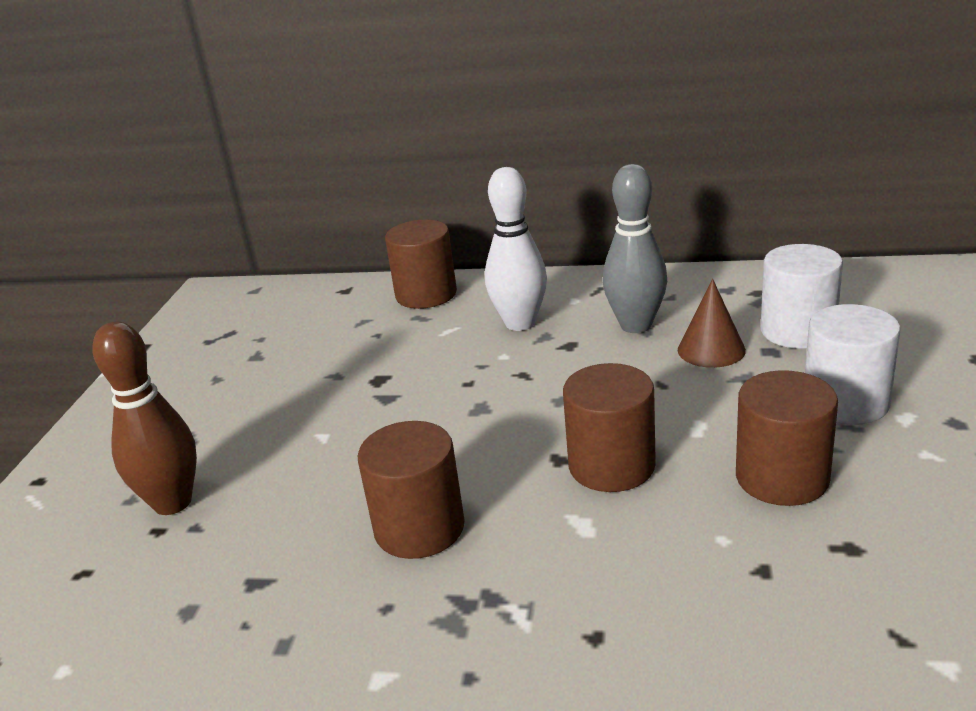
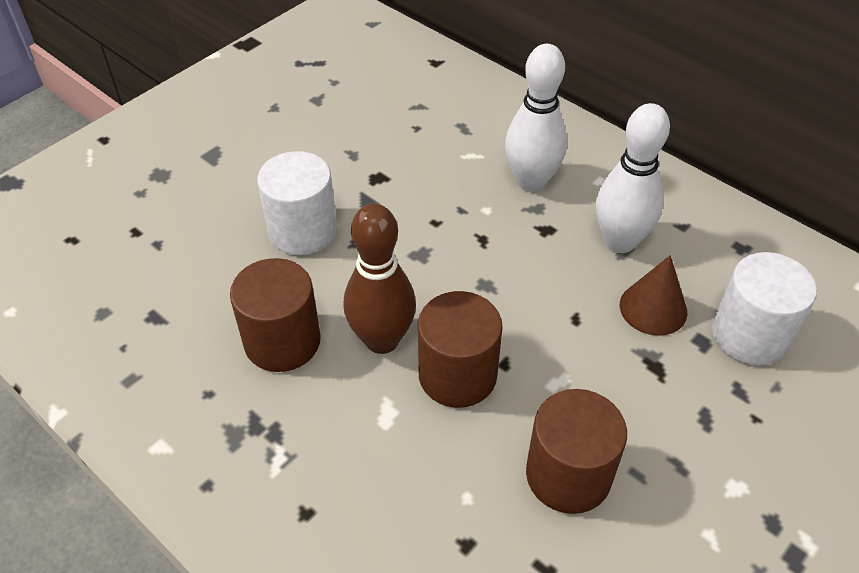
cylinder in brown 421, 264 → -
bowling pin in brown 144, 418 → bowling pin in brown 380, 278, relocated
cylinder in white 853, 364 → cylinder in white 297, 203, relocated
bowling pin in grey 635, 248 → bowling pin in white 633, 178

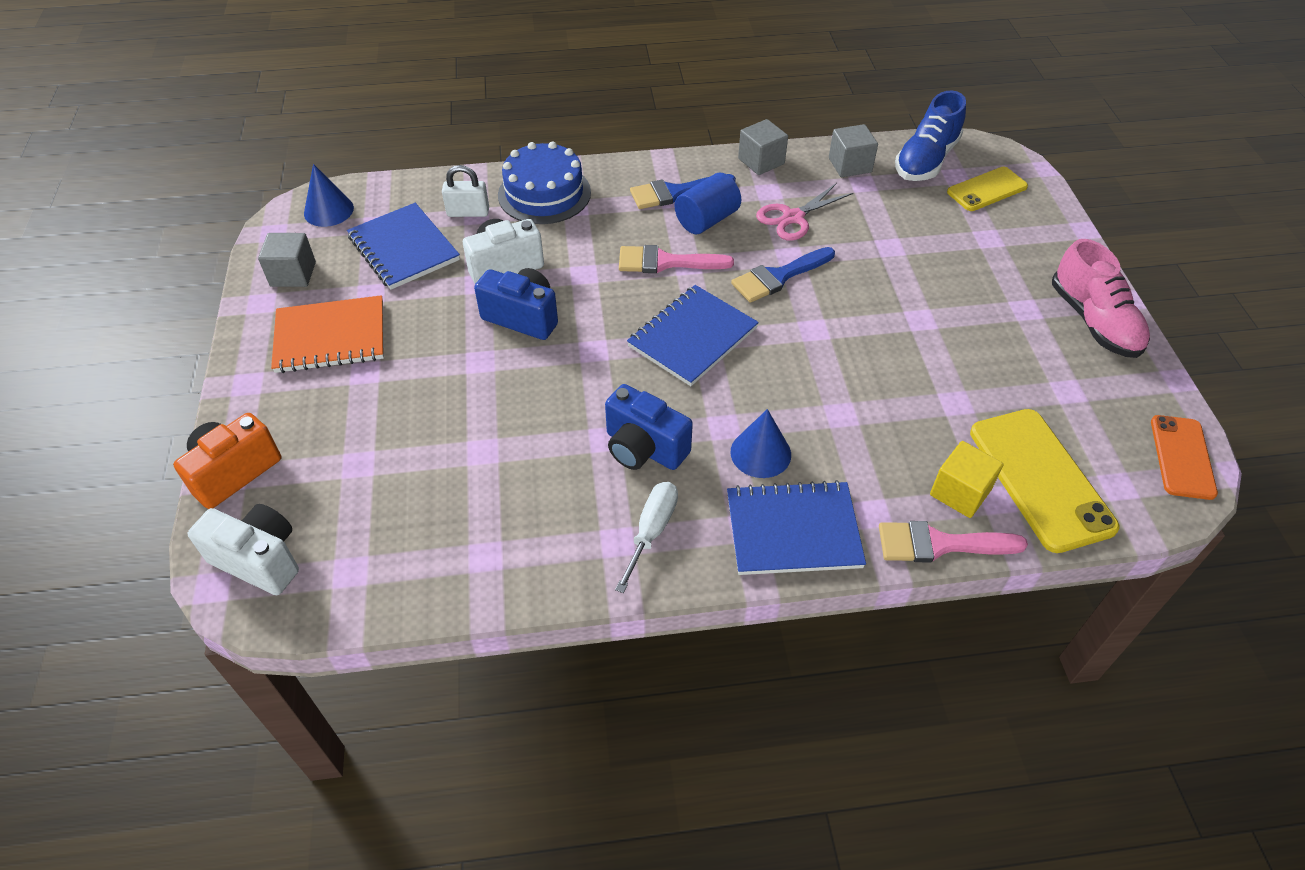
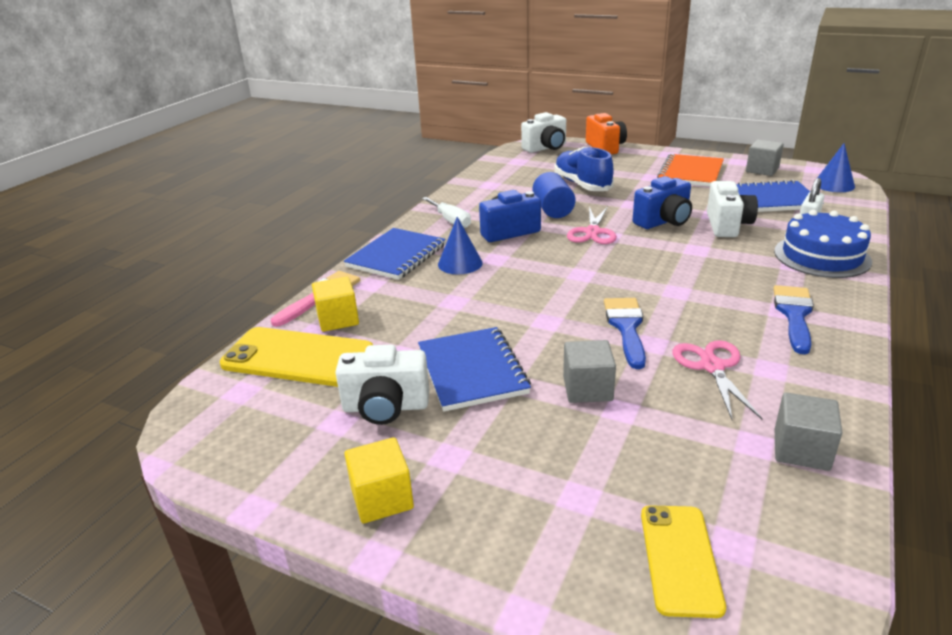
brush in pink 676, 259 → -
phone in orange 1184, 457 → -
- → camera in white 382, 385
- → scissors in pink 592, 225
notebook in blue 693, 335 → notebook in blue 474, 369, relocated
cylinder in blue 708, 203 → cylinder in blue 554, 195, relocated
cube in grey 763, 147 → cube in grey 589, 371, relocated
shoe in blue 930, 136 → shoe in blue 584, 168, relocated
shoe in pink 1101, 298 → cube in yellow 379, 480

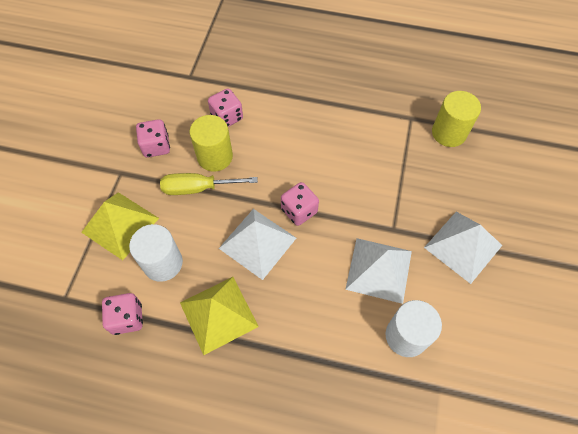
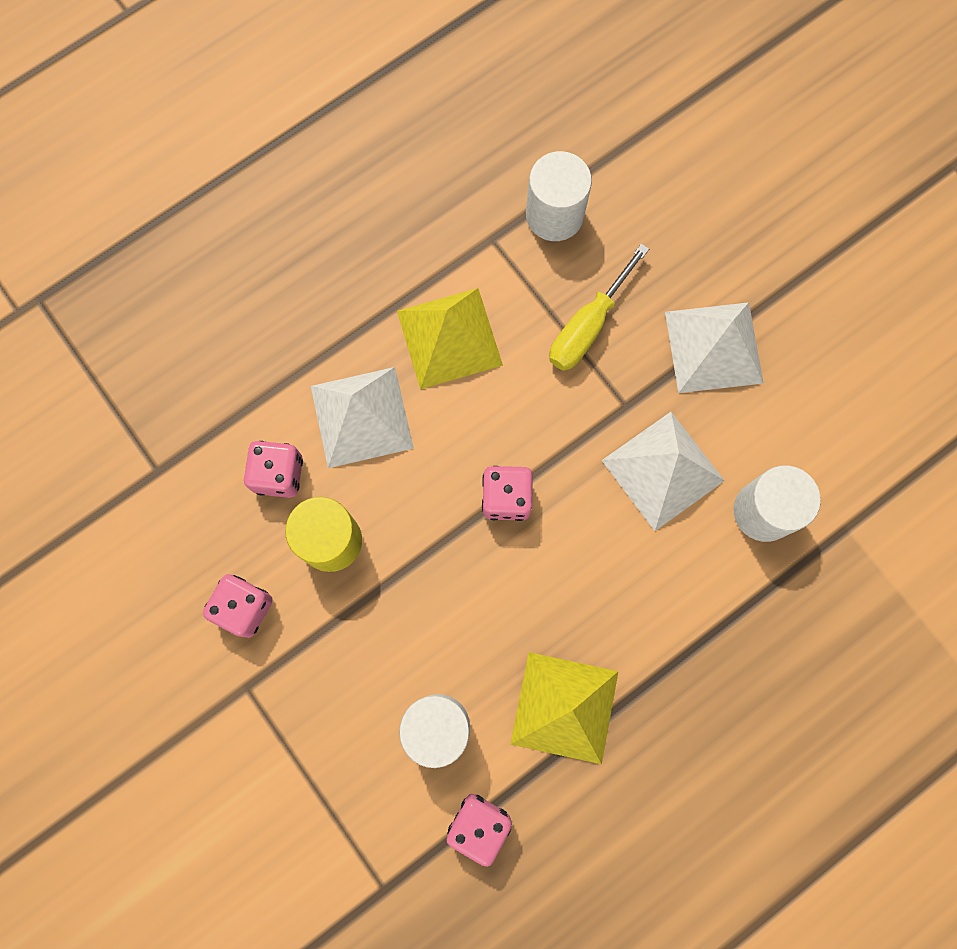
pyramid in yellow 120, 226 → pyramid in yellow 450, 338, relocated
screwdriver in yellow 209, 184 → screwdriver in yellow 599, 307, relocated
pyramid in white 257, 244 → pyramid in white 362, 417, relocated
cylinder in yellow 456, 119 → cylinder in white 559, 196

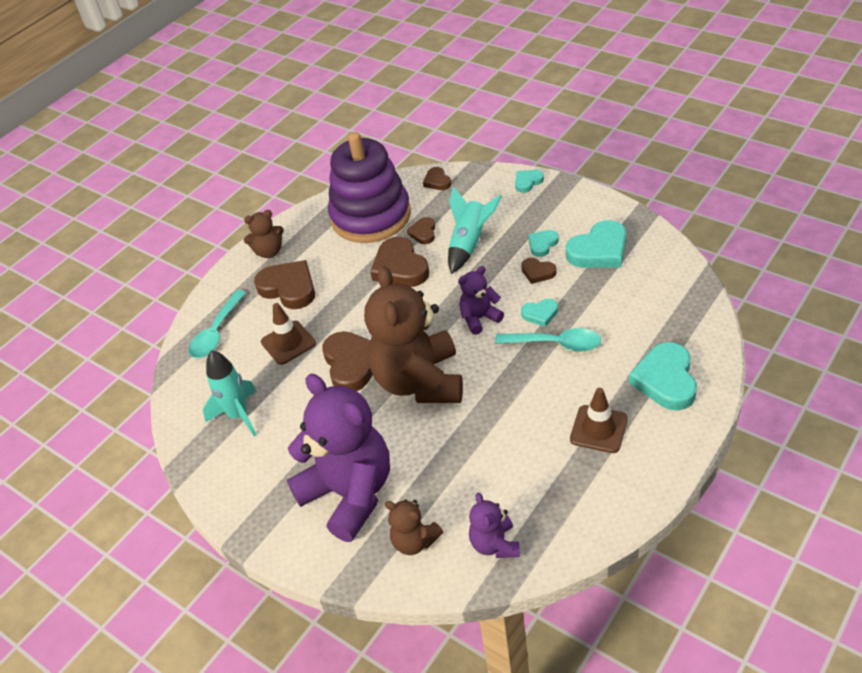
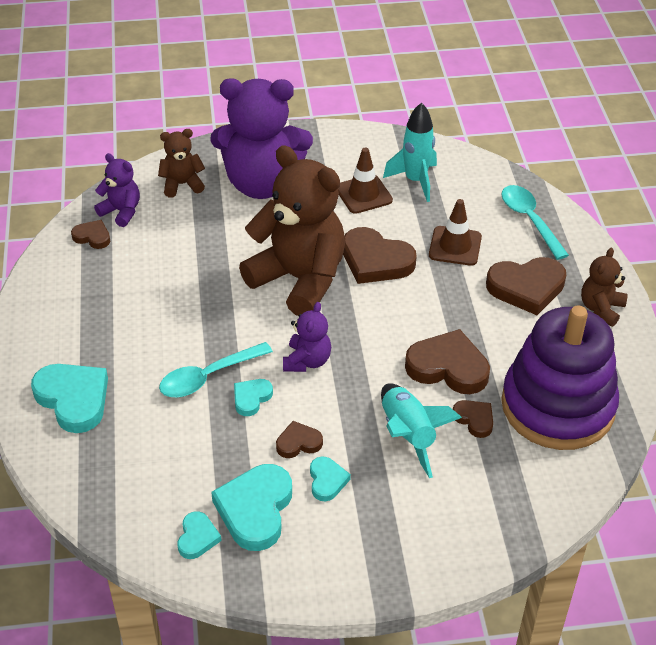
heart in brown 437, 178 → heart in brown 90, 234, relocated
heart in turquoise 529, 181 → heart in turquoise 199, 535, relocated
traffic cone in brown 599, 420 → traffic cone in brown 365, 181, relocated

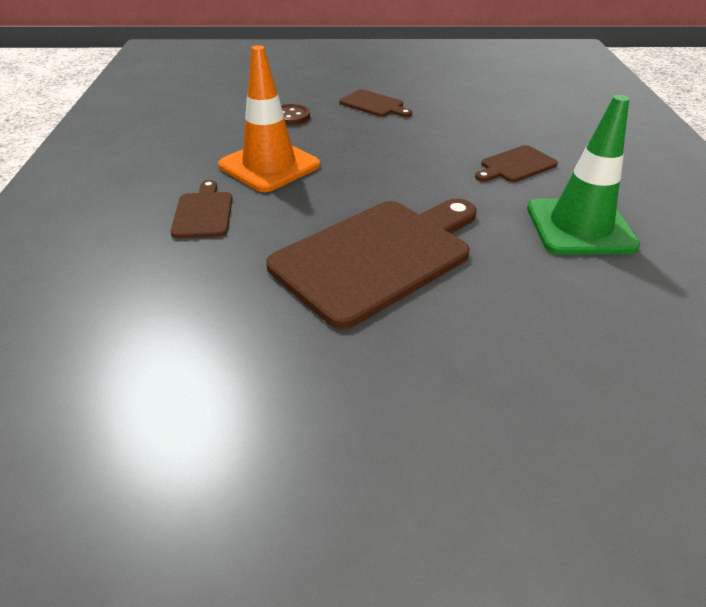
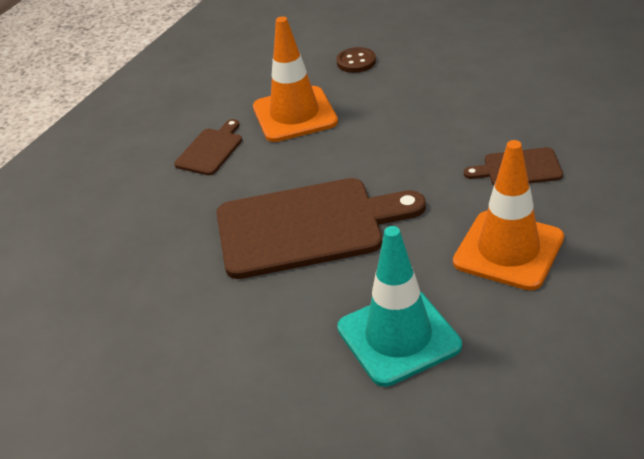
cutting board in brown 375, 103 → -
- → traffic cone in turquoise 399, 306
traffic cone in green 583, 175 → traffic cone in orange 508, 215

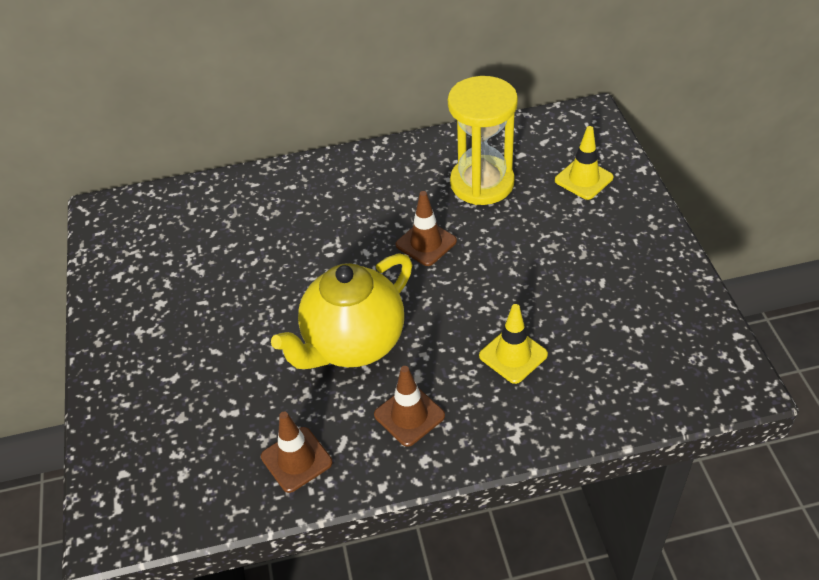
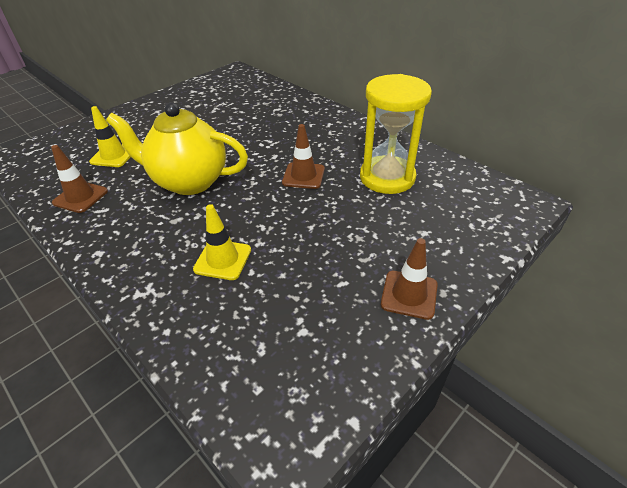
traffic cone in brown 409, 406 → traffic cone in brown 409, 279, relocated
traffic cone in yellow 584, 163 → traffic cone in yellow 110, 136, relocated

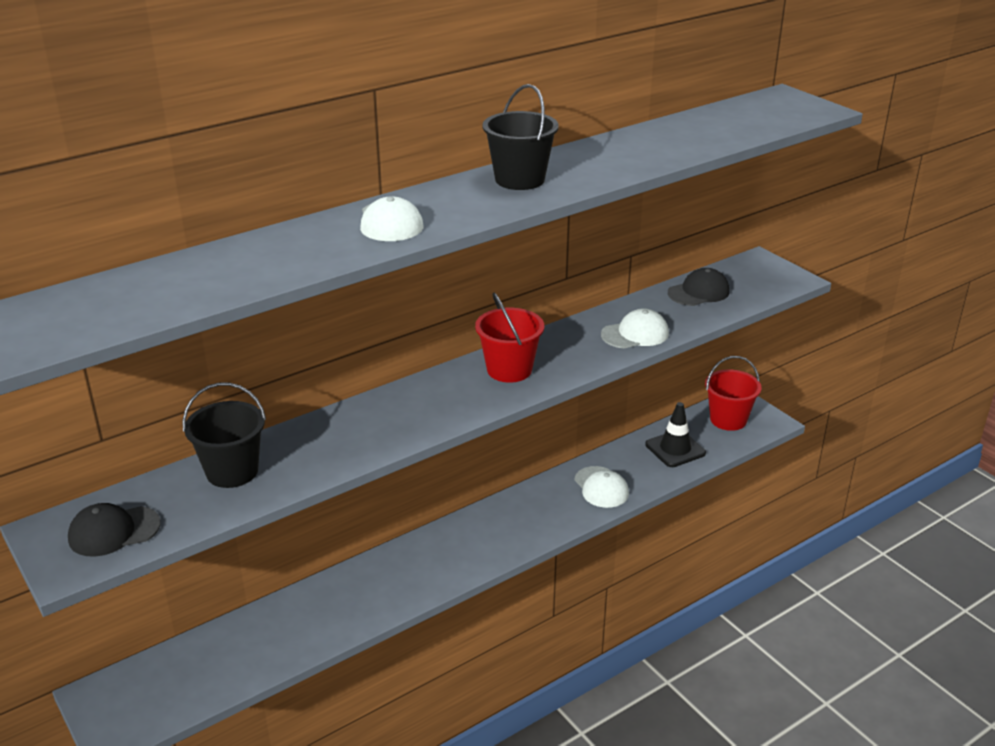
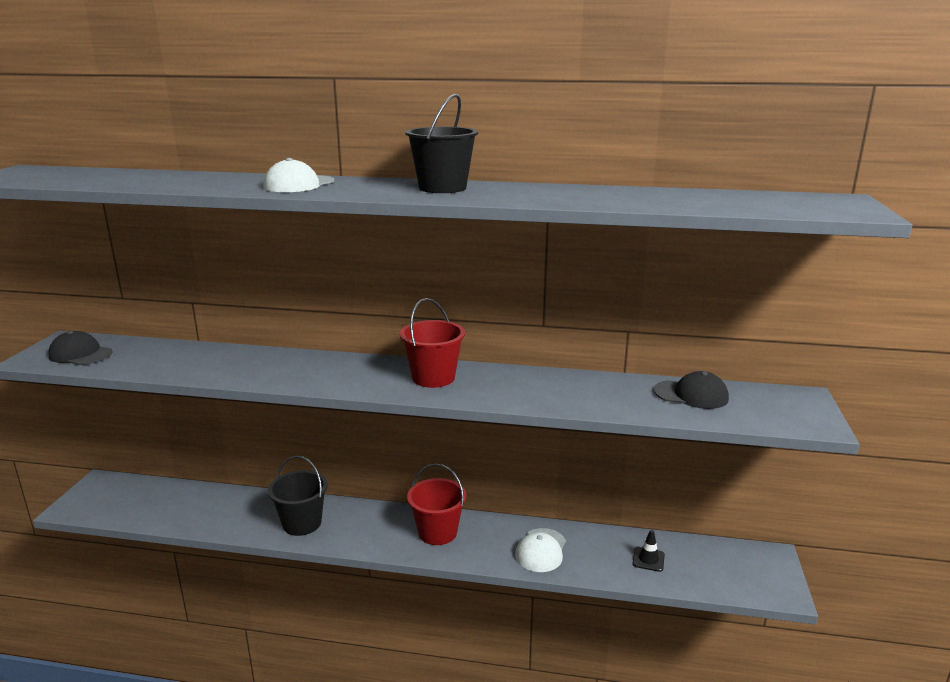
cap in white 635, 328 → -
bucket in black 224, 435 → bucket in black 298, 495, relocated
bucket in red 733, 393 → bucket in red 437, 504, relocated
traffic cone in black 675, 434 → traffic cone in black 648, 551, x0.59

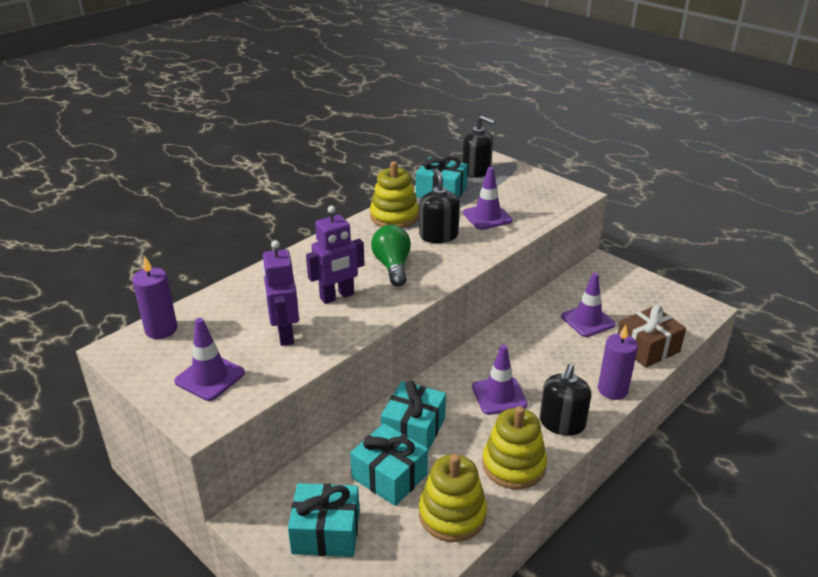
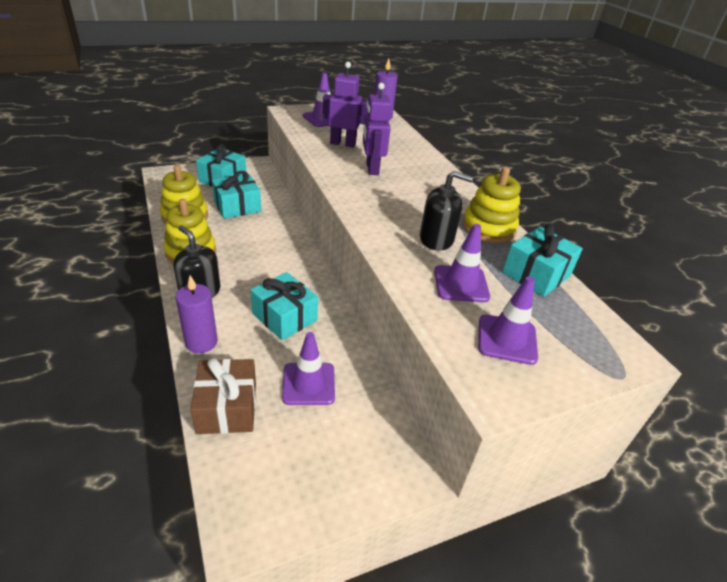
light bulb in green 391, 256 → -
soap dispenser in black 478, 146 → -
gift in turquoise 413, 416 → gift in turquoise 284, 306, relocated
traffic cone in purple 500, 380 → traffic cone in purple 508, 320, relocated

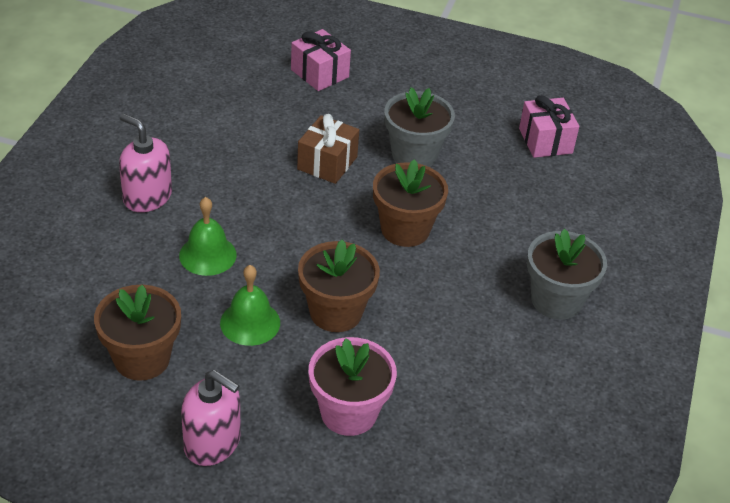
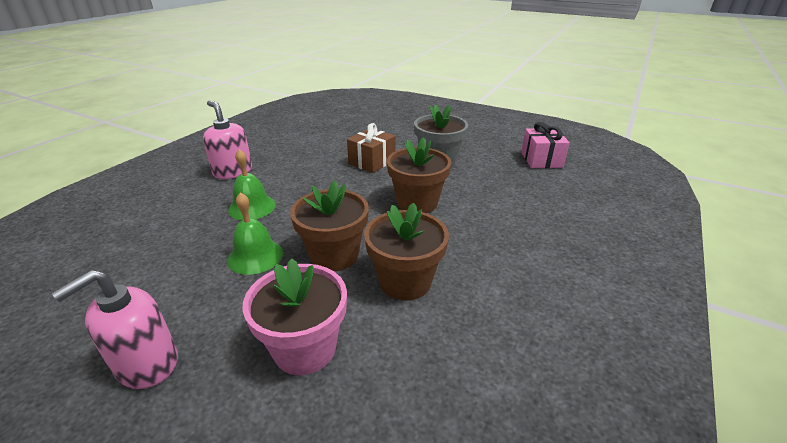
gift in pink 321, 60 → -
flower pot in grey 567, 274 → -
flower pot in brown 137, 333 → flower pot in brown 406, 252, relocated
soap dispenser in pink 211, 418 → soap dispenser in pink 115, 329, 90 degrees clockwise

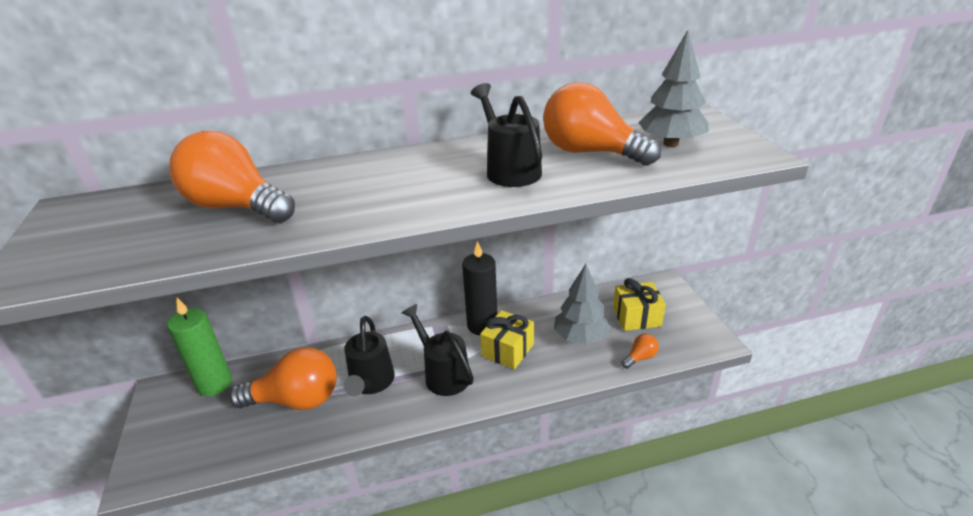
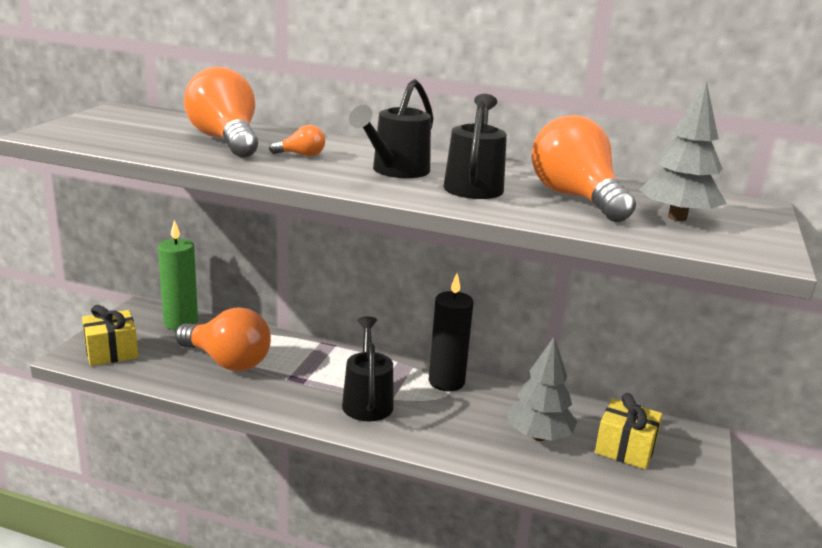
watering can in black 369, 356 → watering can in black 391, 128, relocated
gift in yellow 507, 339 → gift in yellow 110, 335, relocated
light bulb in orange 640, 351 → light bulb in orange 297, 140, relocated

